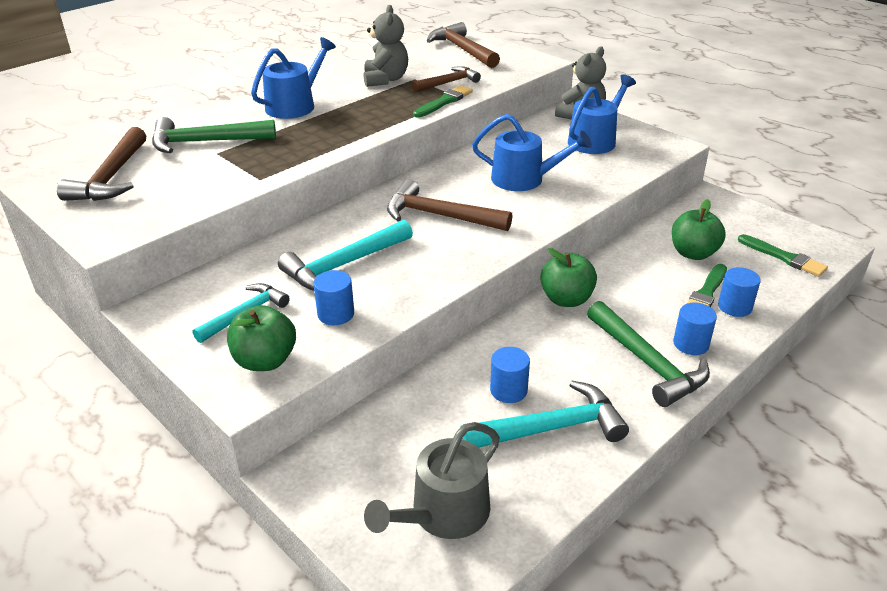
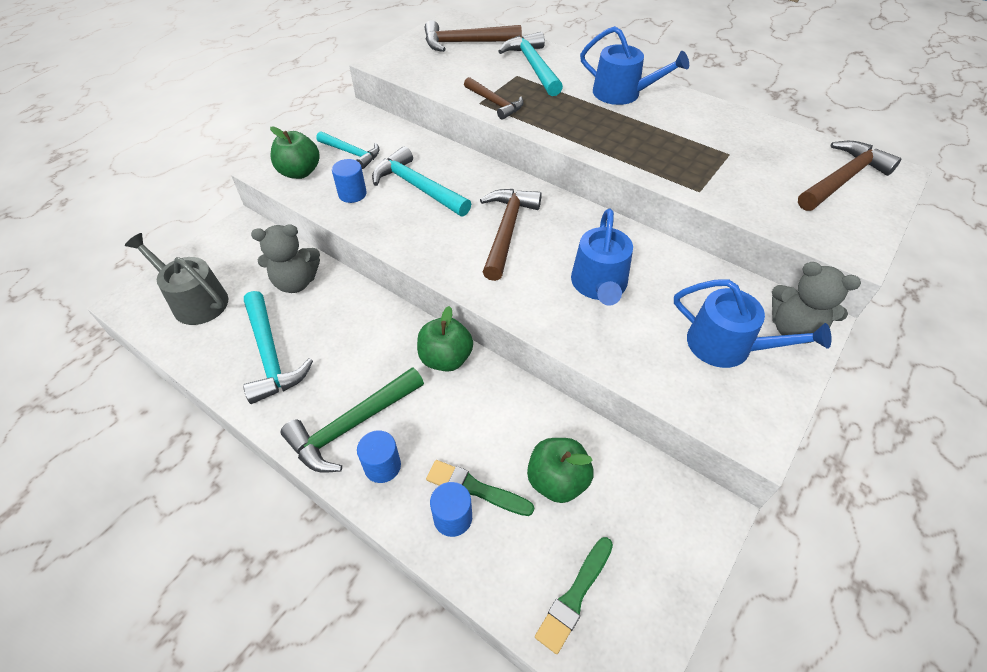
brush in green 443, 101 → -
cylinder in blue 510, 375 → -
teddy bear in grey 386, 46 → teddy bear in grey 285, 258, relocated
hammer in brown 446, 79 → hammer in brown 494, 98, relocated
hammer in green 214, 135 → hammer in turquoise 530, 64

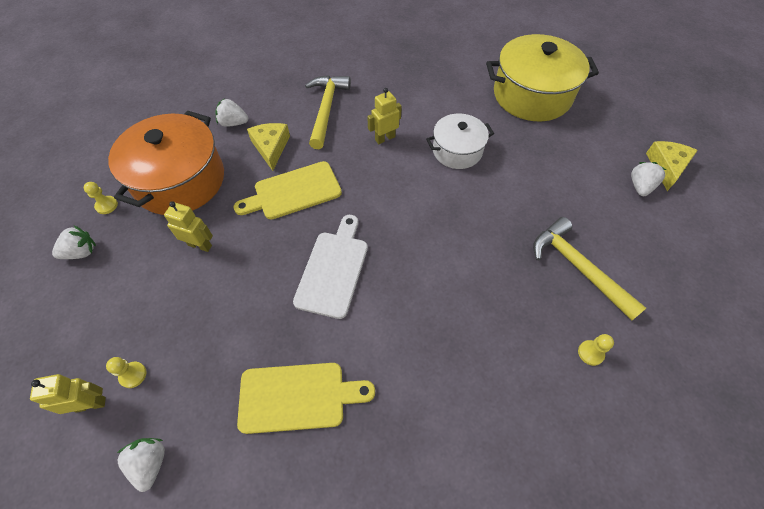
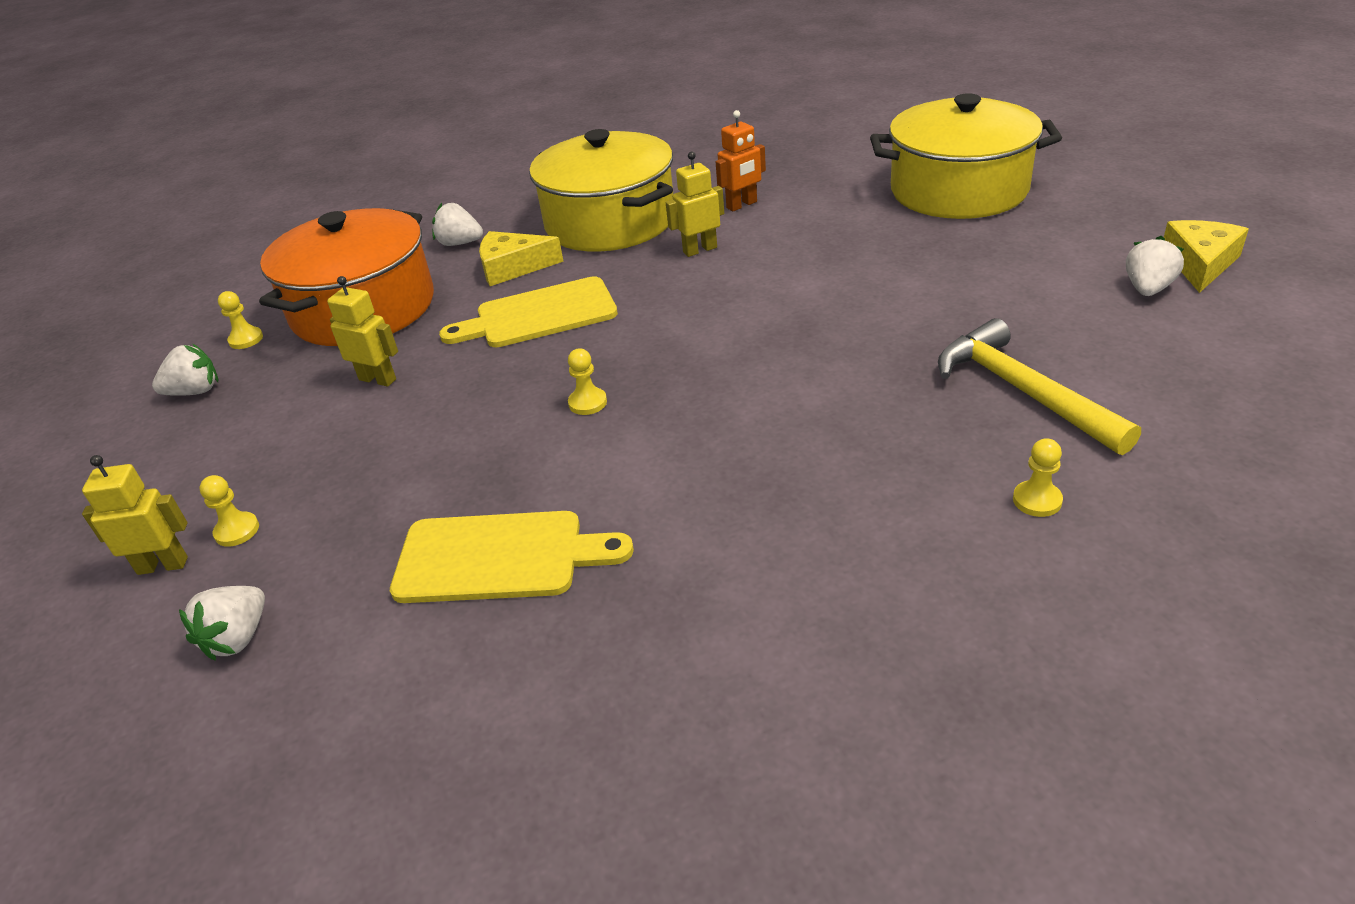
pot in white 460, 141 → -
- → robot in orange 741, 160
cutting board in white 330, 267 → pawn in yellow 587, 381
hammer in yellow 328, 112 → pot in yellow 601, 190
strawberry in white 141, 465 → strawberry in white 222, 623, 150 degrees counterclockwise
cheese in yellow 268, 147 → cheese in yellow 521, 258, 90 degrees counterclockwise

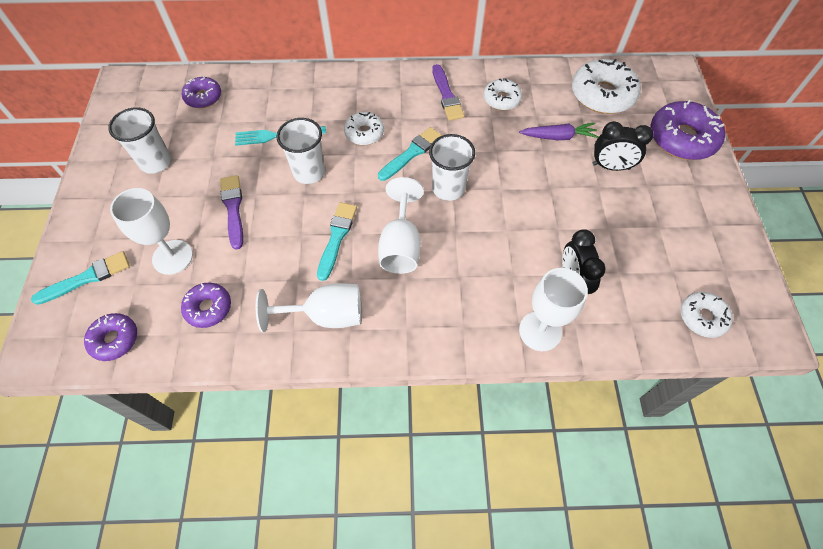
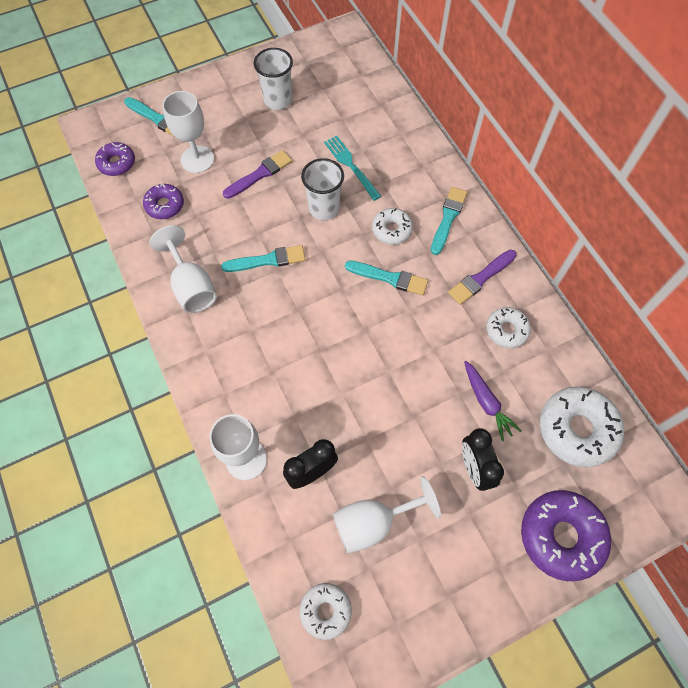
donut in purple 201, 92 → -
cup in white 452, 167 → -
- → brush in turquoise 449, 221
goblet in white 401, 225 → goblet in white 387, 515, relocated

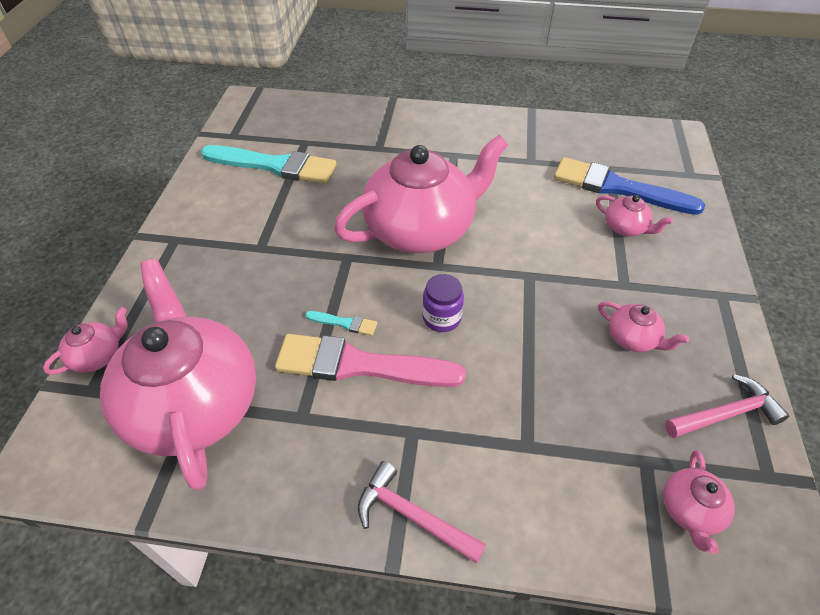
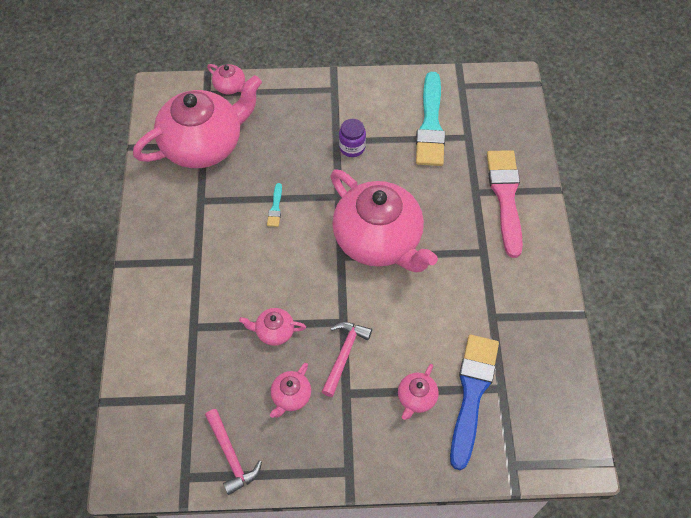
brush in pink 370, 360 → brush in pink 505, 204, relocated
hammer in pink 422, 512 → hammer in pink 346, 359, relocated
jar in purple 443, 303 → jar in purple 352, 138, relocated
teapot in pink 699, 502 → teapot in pink 272, 327, relocated

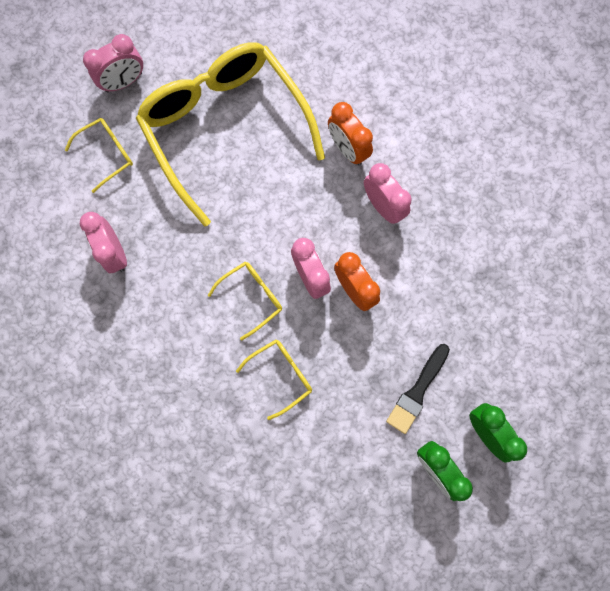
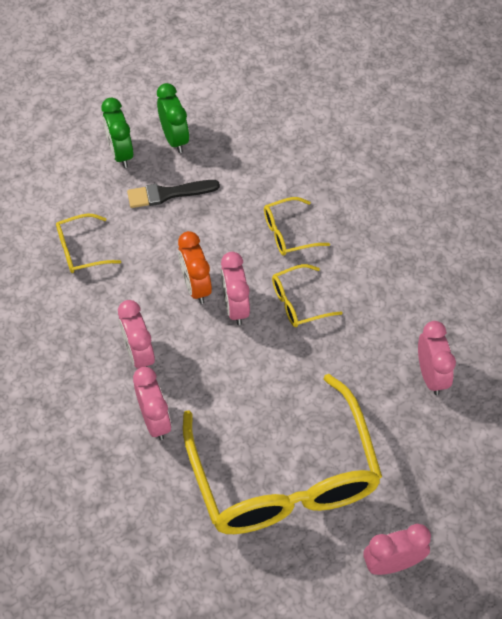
glasses in yellow 99, 155 → glasses in yellow 88, 243, relocated
clock in orange 350, 133 → clock in pink 152, 403
brush in black 418, 389 → brush in black 173, 194, 150 degrees counterclockwise

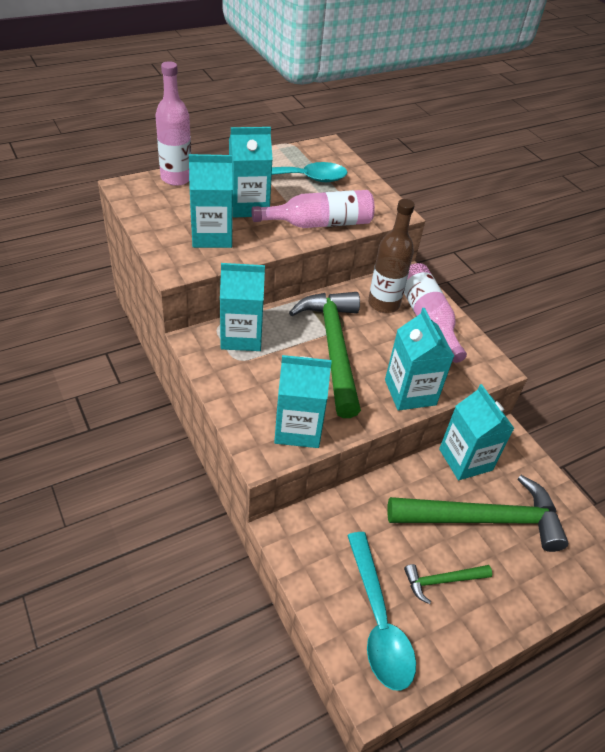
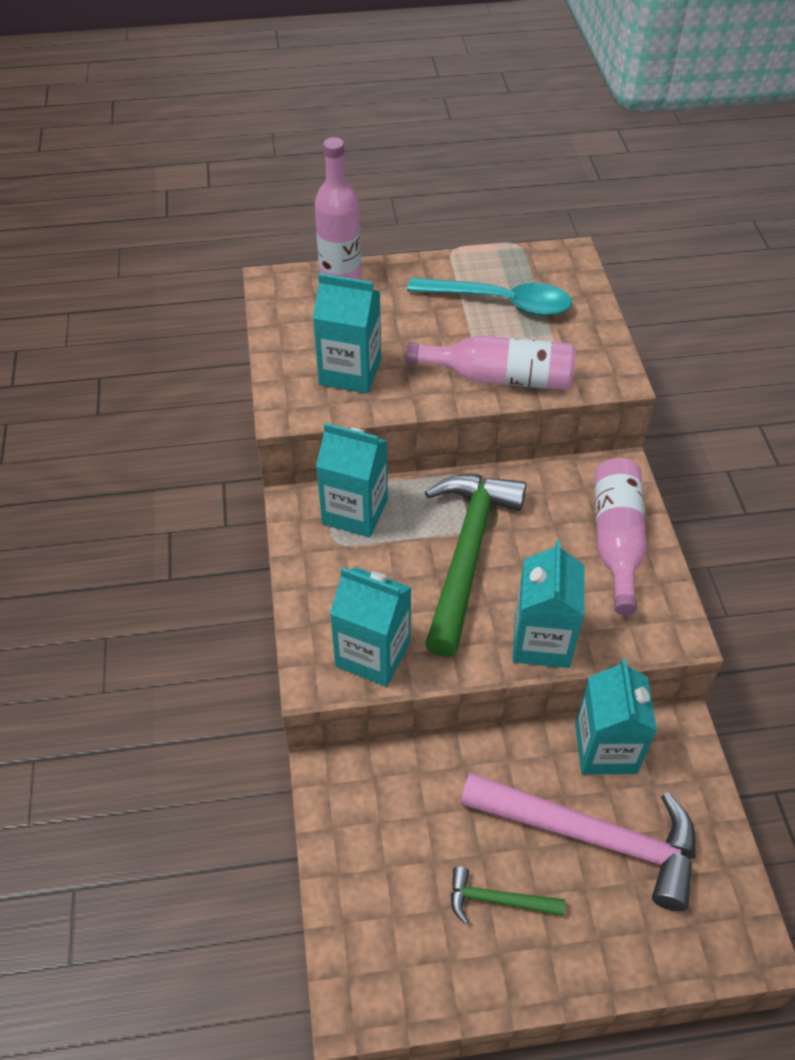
carton in turquoise 251, 172 → -
spoon in turquoise 381, 611 → -
bottle in brown 391, 256 → -
hammer in green 477, 513 → hammer in pink 578, 842

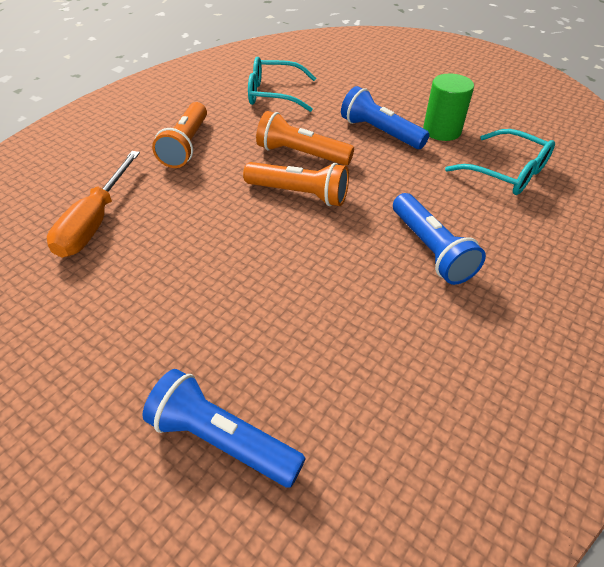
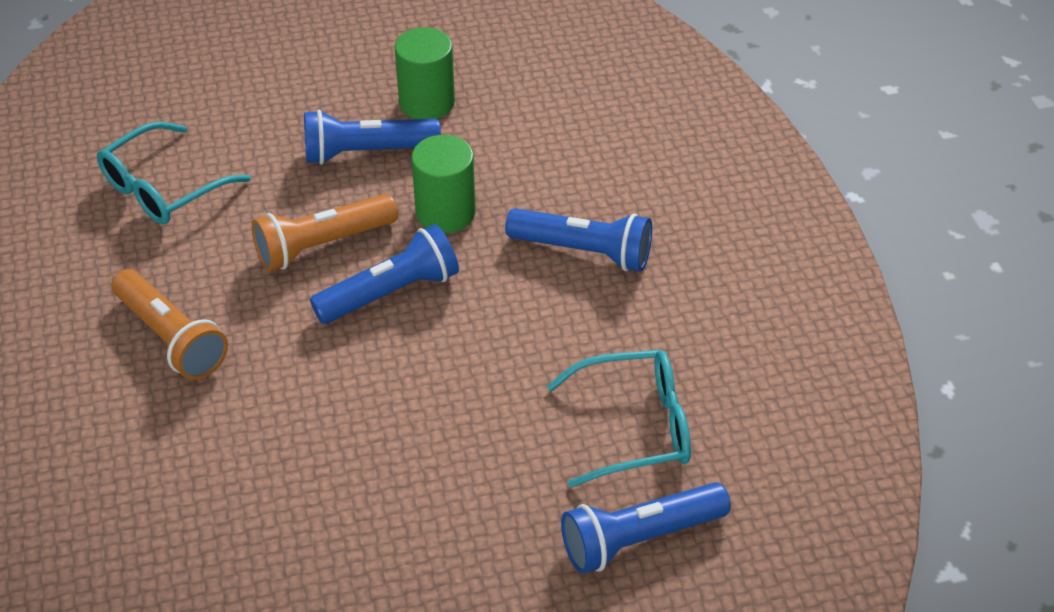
screwdriver in orange 93, 204 → -
- → cylinder in green 443, 184
glasses in turquoise 500, 162 → glasses in turquoise 619, 419, relocated
flashlight in orange 296, 184 → flashlight in blue 384, 274

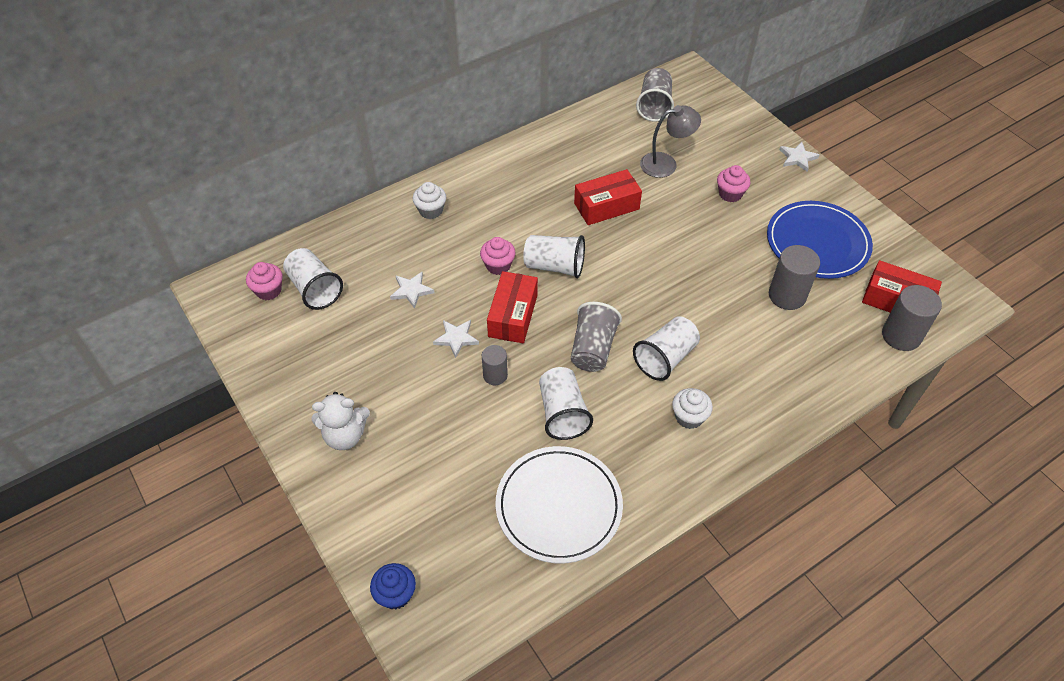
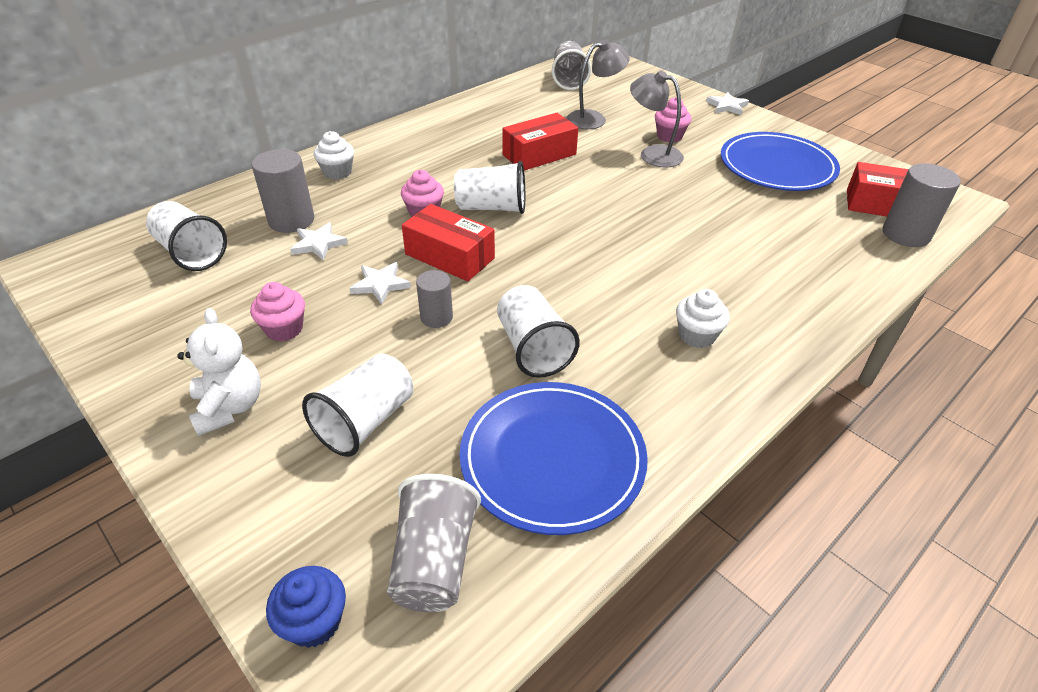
- → lamp in grey 657, 119
cupcake in pink 264, 281 → cupcake in pink 277, 312, relocated
cup in grey 596, 337 → cup in grey 434, 543, relocated
cup in white 666, 348 → cup in white 357, 405, relocated
cylinder in grey 794, 277 → cylinder in grey 283, 191, relocated
plate in white 559, 504 → plate in blue 554, 458
teddy bear in white 340, 421 → teddy bear in white 219, 372, 90 degrees counterclockwise
box in red 512, 307 → box in red 448, 242, 60 degrees counterclockwise

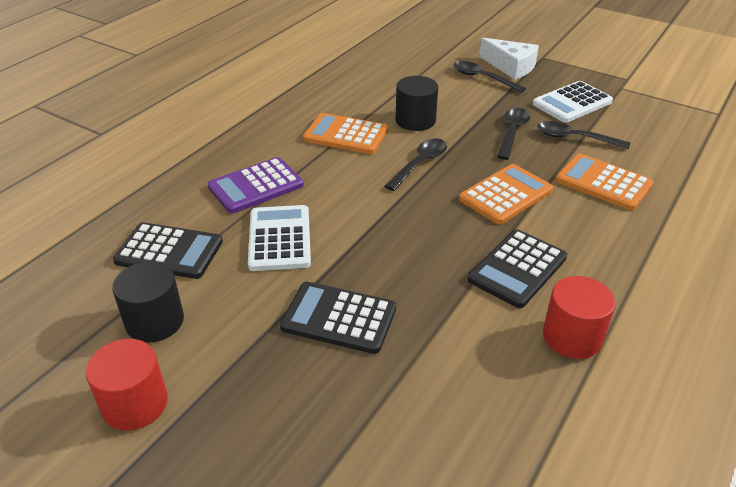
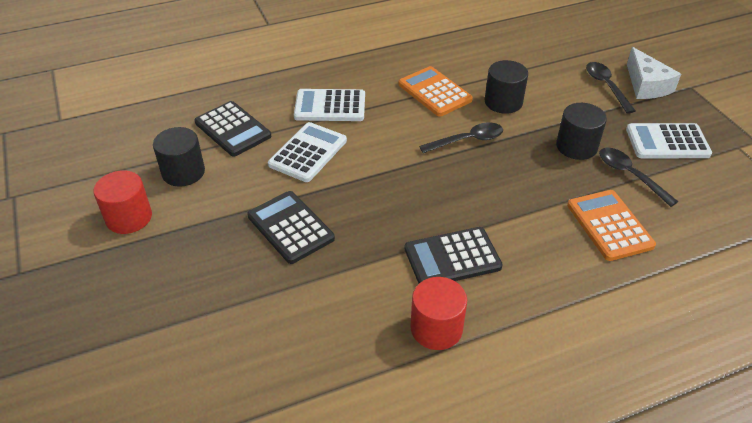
calculator in orange 506, 194 → -
spoon in black 513, 134 → cylinder in black 581, 131
calculator in purple 256, 185 → calculator in white 329, 105

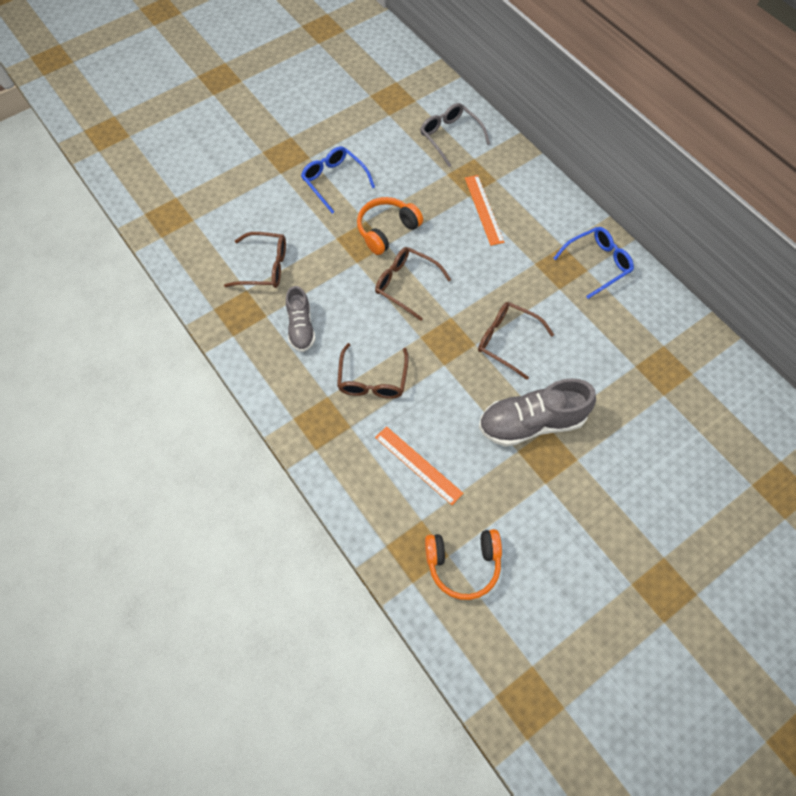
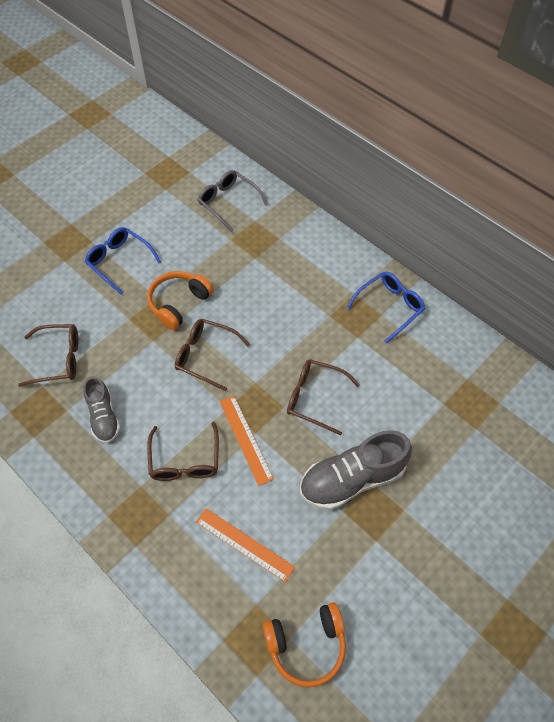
ruler in orange 484, 210 → ruler in orange 247, 440, relocated

